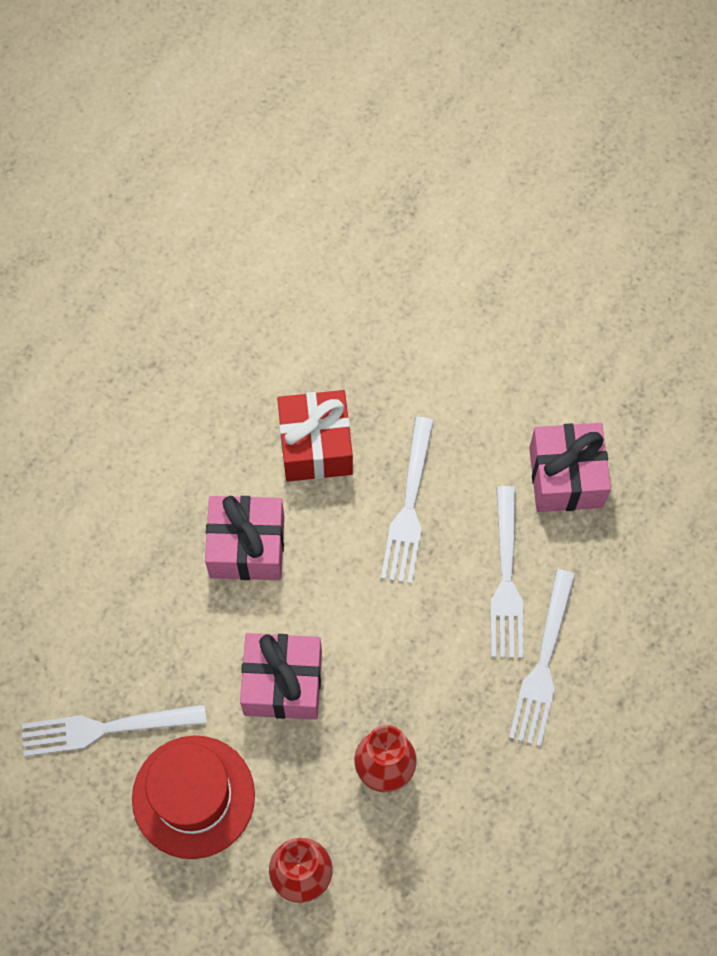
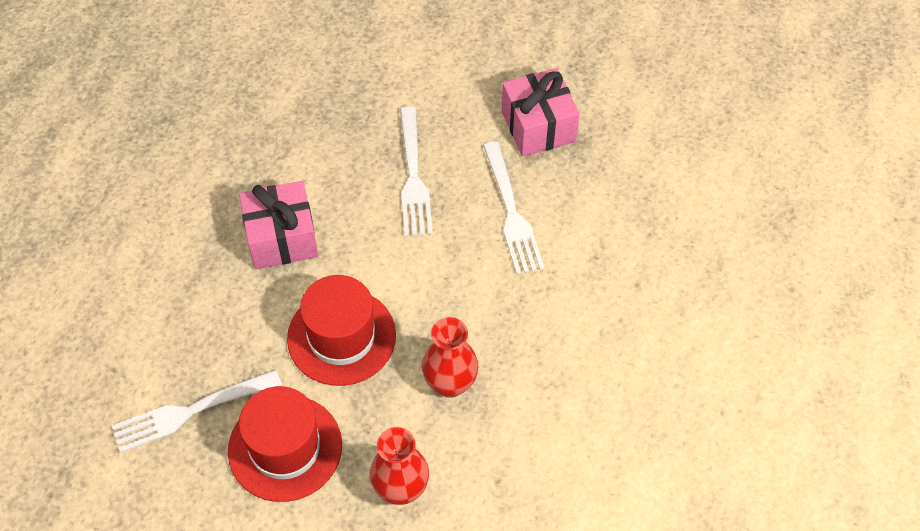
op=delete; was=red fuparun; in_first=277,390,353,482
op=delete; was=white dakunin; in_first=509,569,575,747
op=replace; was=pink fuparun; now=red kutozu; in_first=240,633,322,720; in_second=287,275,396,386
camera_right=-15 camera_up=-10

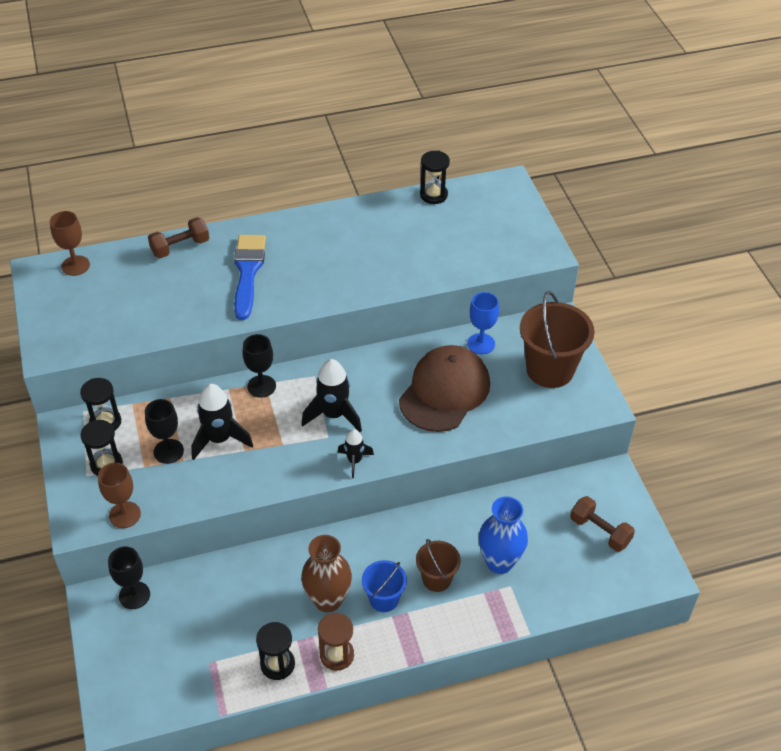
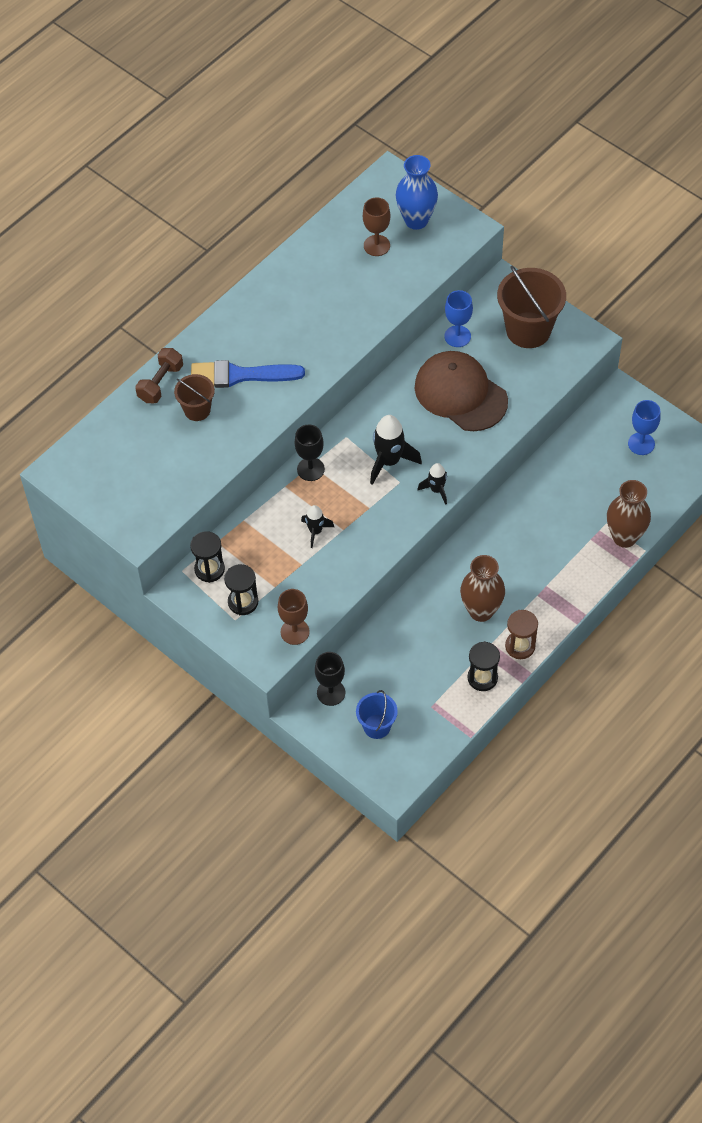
op=delete; was=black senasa; in_first=420,150,450,204
op=move; was=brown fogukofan; in_first=50,211,90,276; in_second=363,197,390,256
op=rotate; was=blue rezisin; in_first=234,235,266,320; in_second=191,360,305,388; clockwise=-60
op=rotate; was=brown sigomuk; in_first=399,345,490,432; in_second=415,351,508,431; clockwise=-45
op=resize; was=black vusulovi; in_first=191,384,253,460; in_second=301,505,334,548; ratio=0.59
op=delete; was=black fogukofan; in_first=145,399,184,464
op=replace; was=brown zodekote; now=blue fogukofan; in_first=570,496,635,552; in_second=628,400,661,455
op=move; was=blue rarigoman; in_first=479,497,528,574; in_second=396,155,438,230
op=move; was=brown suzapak; in_first=416,539,461,592; in_second=174,374,215,421
op=move; was=blue suzapak; in_first=362,560,407,612; in_second=356,690,398,739
op=insert; now=brown rarigoman; in_second=607,480,651,548
camera_right=-30 camera_up=10

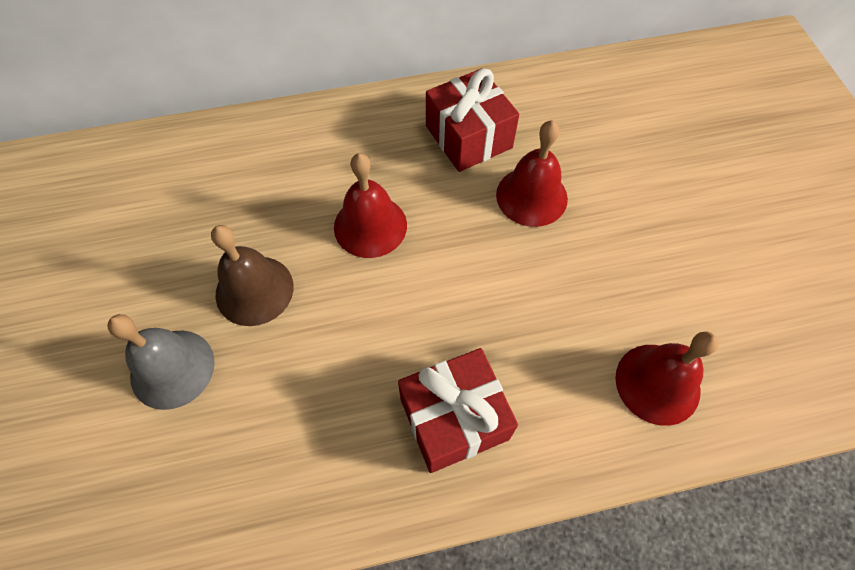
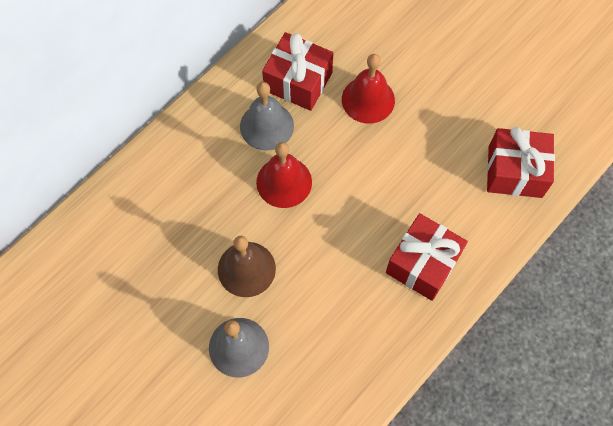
op=replace; was=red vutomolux; now=red fuparun; in_first=615,332,719,426; in_second=487,127,555,198
op=insert; now=grey vutomolux; in_second=240,82,294,151
camera_right=-35 camera_up=5

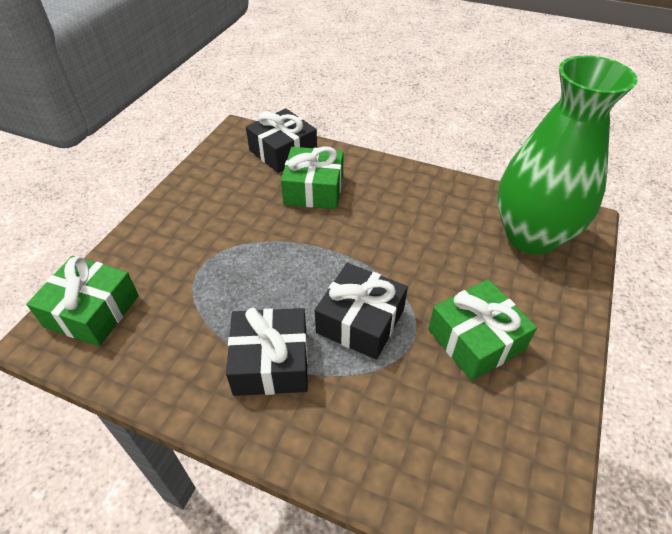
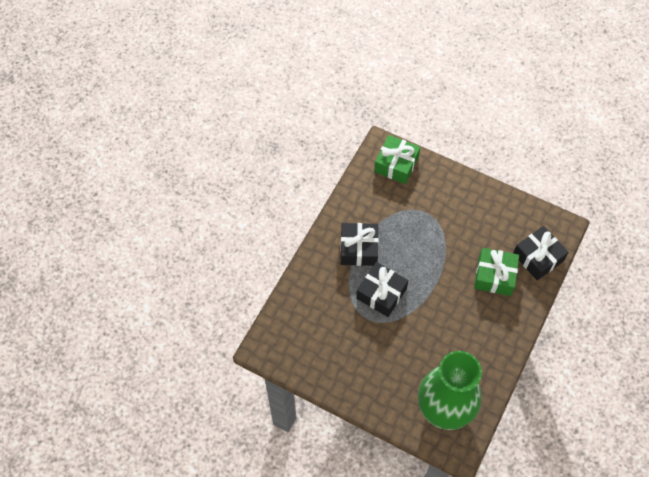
op=delete; was=green fuparun; in_first=428,279,537,381
camera_right=95 camera_up=15

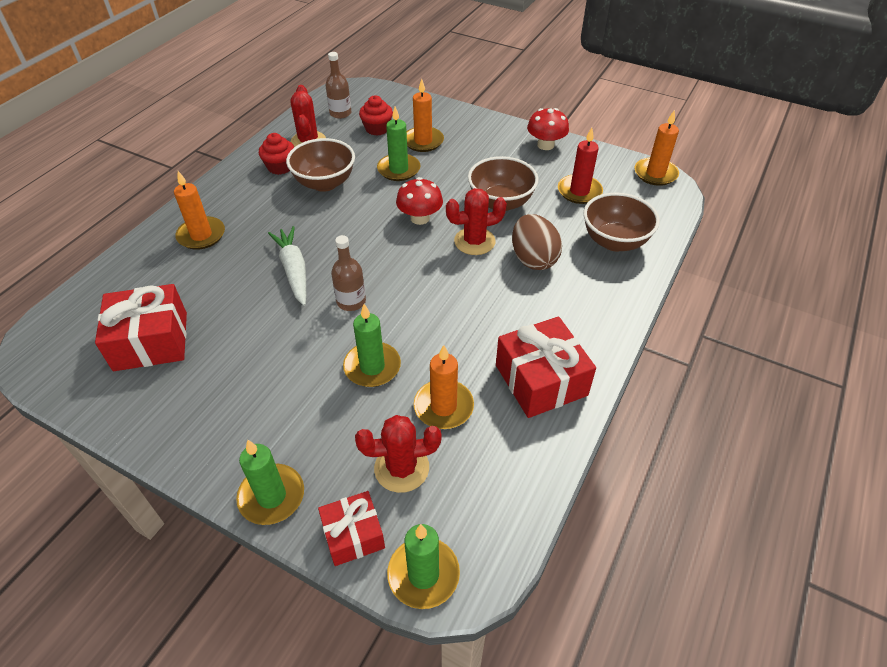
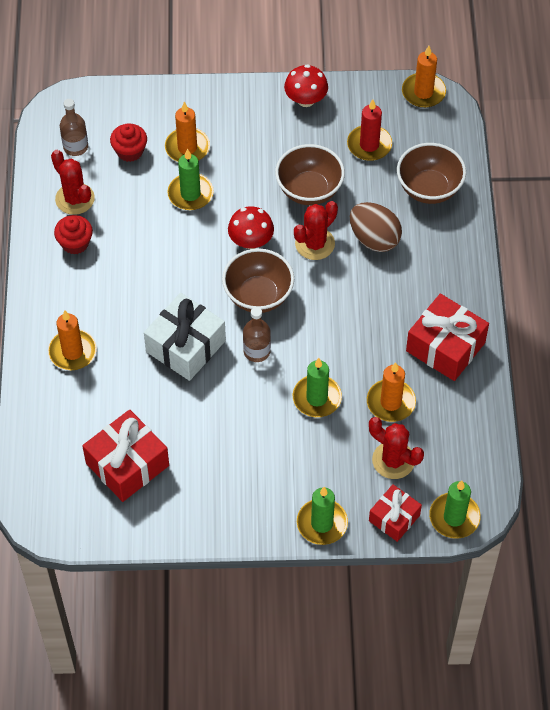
op=move; was=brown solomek; in_first=286,138,355,192; in_second=222,249,294,313
op=replace; was=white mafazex; now=white fuparun; in_first=268,226,306,306; in_second=144,293,226,381
op=rotate; was=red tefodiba; in_first=355,415,442,493; in_second=369,417,424,479; clockwise=75
camera_right=-30 camera_up=10

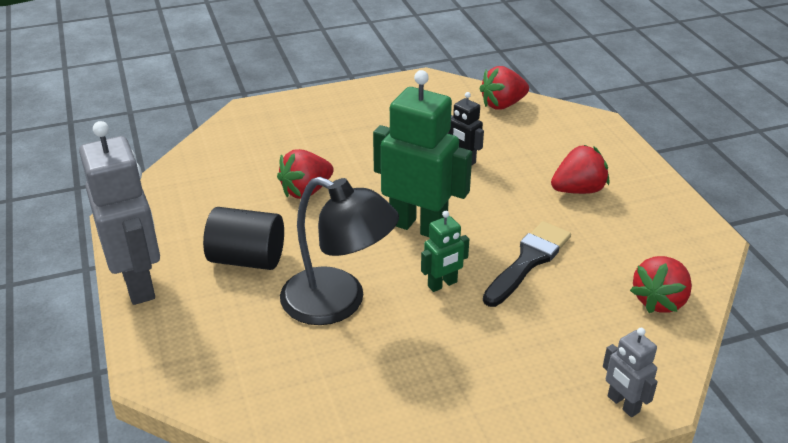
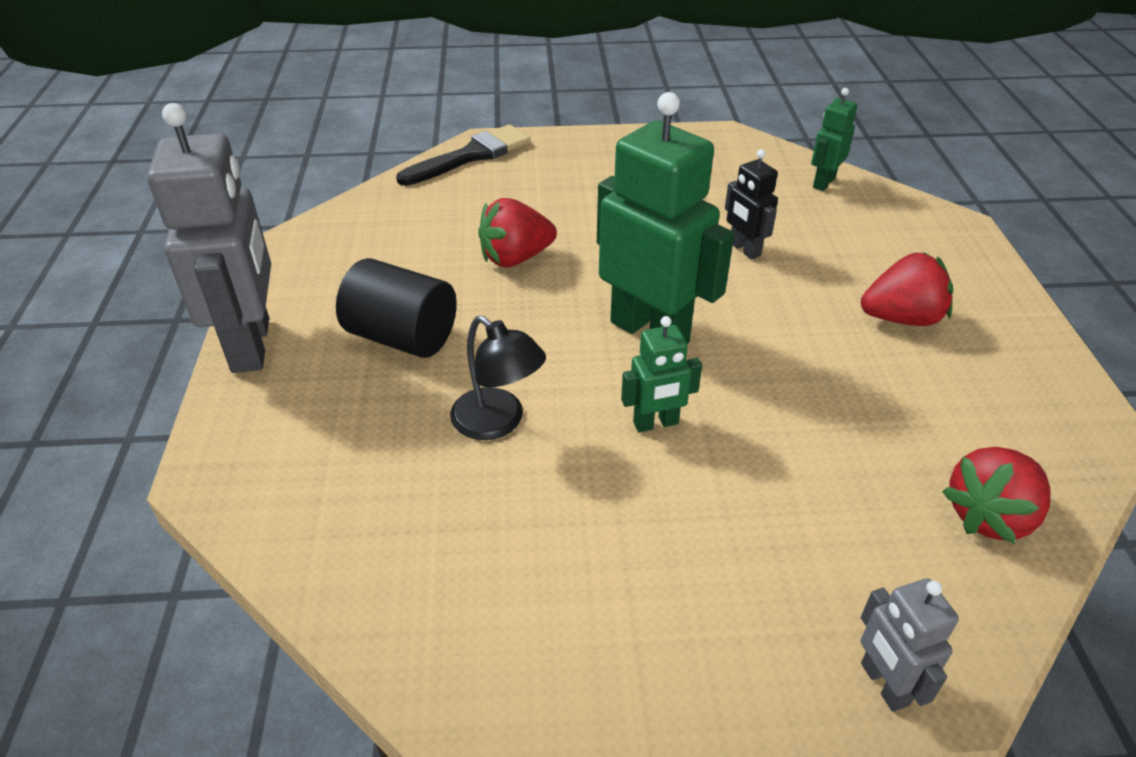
op=replace; was=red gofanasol; now=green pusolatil; in_first=479,66,529,110; in_second=811,88,857,191
op=resize; was=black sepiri; in_first=280,177,399,325; in_second=450,316,546,440; ratio=0.6
op=move; was=black rezisin; in_first=483,221,571,307; in_second=396,125,531,186
camera_right=15 camera_up=5

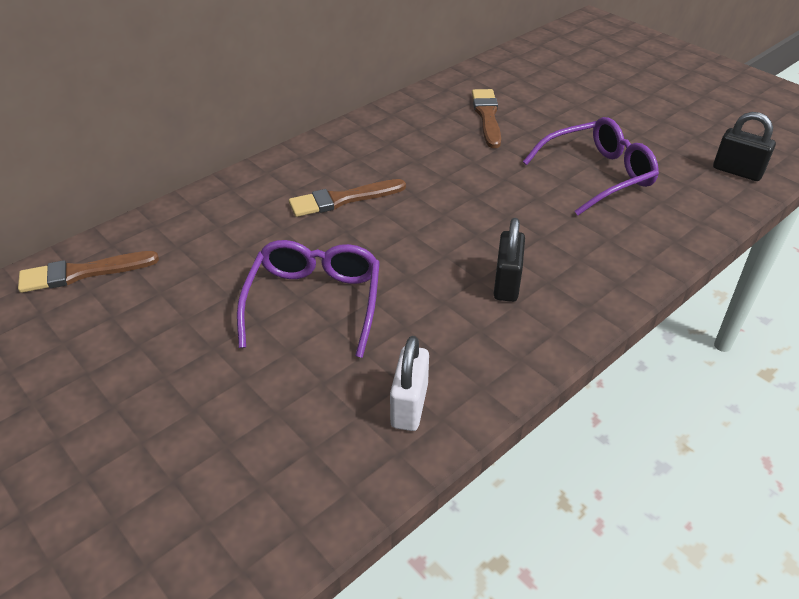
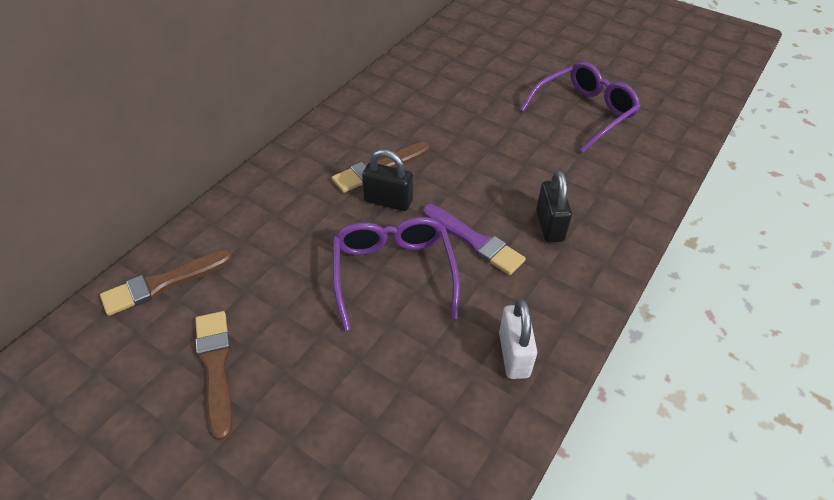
op=move; was=brown rezisin; in_first=472,89,501,148; in_second=195,311,232,441
op=move; was=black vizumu; in_first=713,112,776,181; in_second=362,149,413,211
op=insert; now=purple rezisin; in_second=423,204,526,275
camera_right=-15 camera_up=5

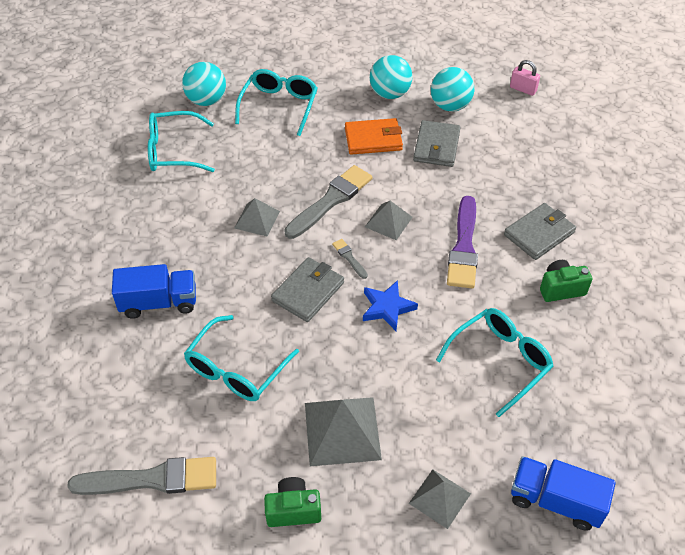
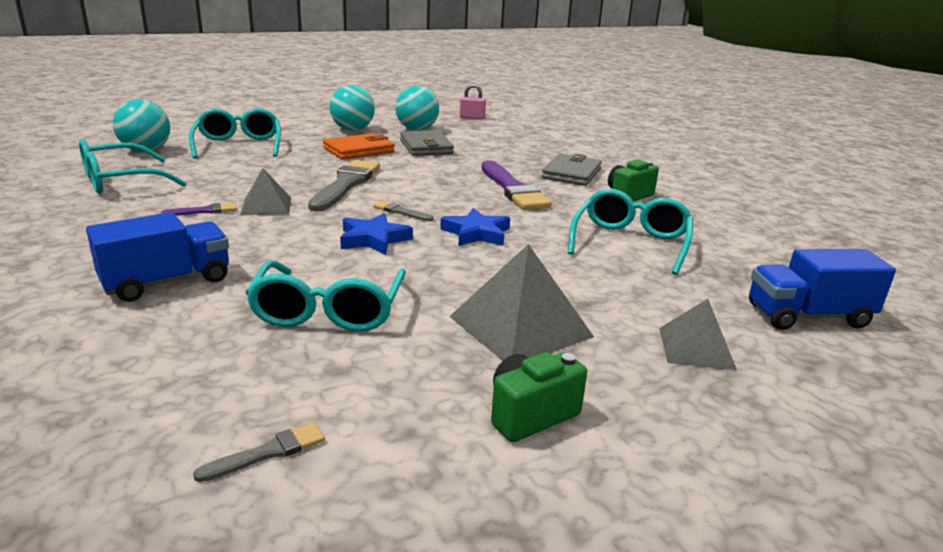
op=delete; was=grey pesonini; in_first=365,201,413,240
op=replace; was=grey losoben; now=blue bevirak; in_first=271,257,344,322; in_second=340,213,413,255
op=resize; was=grey rezisin; in_first=67,457,216,495; in_second=193,423,325,482; ratio=0.45
op=insert; now=purple rezisin; in_second=161,203,236,216
camera_right=-30 camera_up=-25

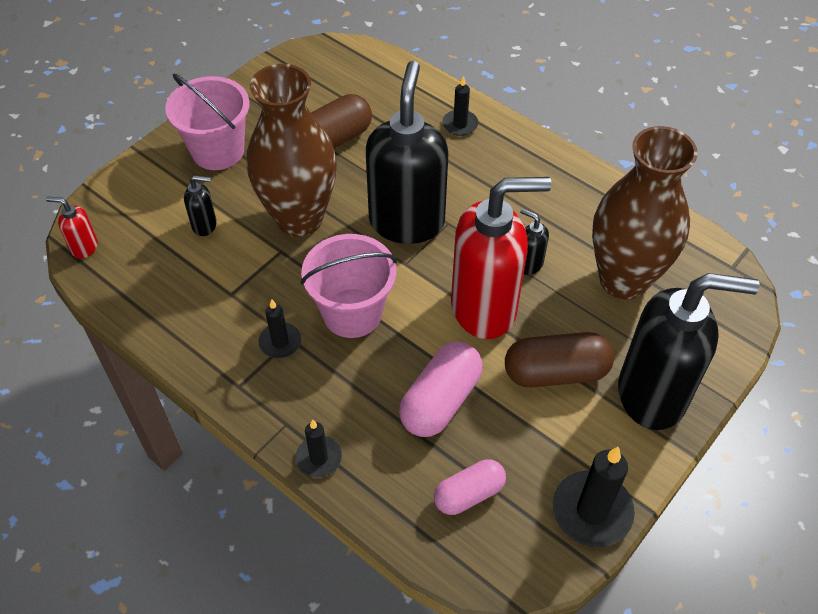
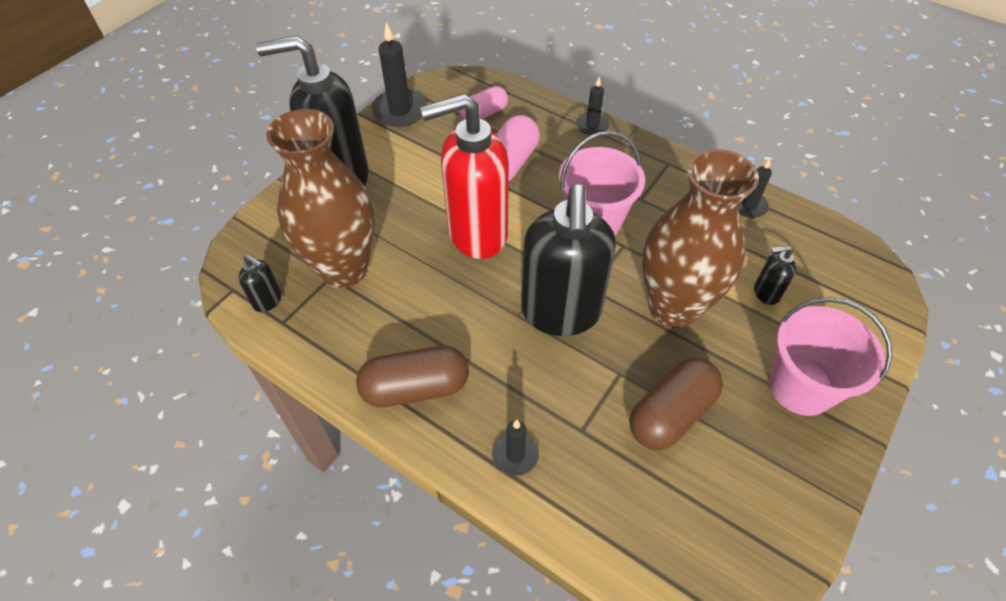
op=delete; was=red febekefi; in_first=46,197,98,259
op=move; was=black febekefi; in_first=520,208,549,275; in_second=238,254,281,312
op=move; was=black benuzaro; in_first=258,299,301,358; in_second=738,159,772,218
op=move; was=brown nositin; in_first=505,332,614,388; in_second=356,346,469,407
camera_right=175 camera_up=0

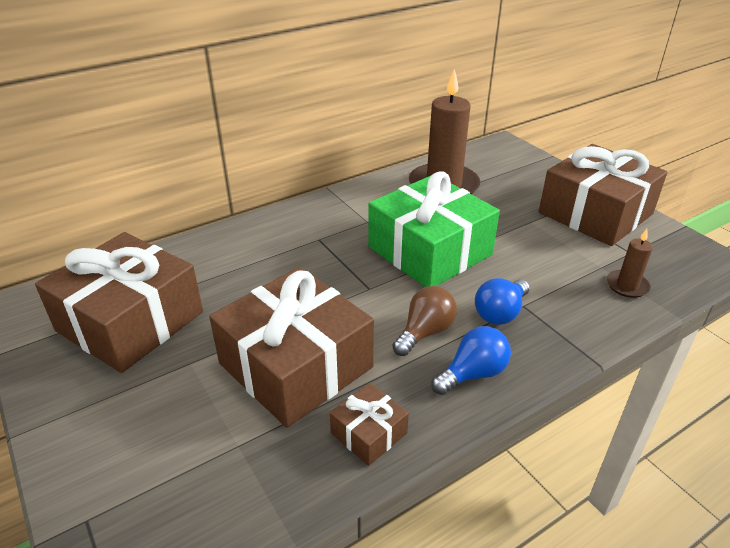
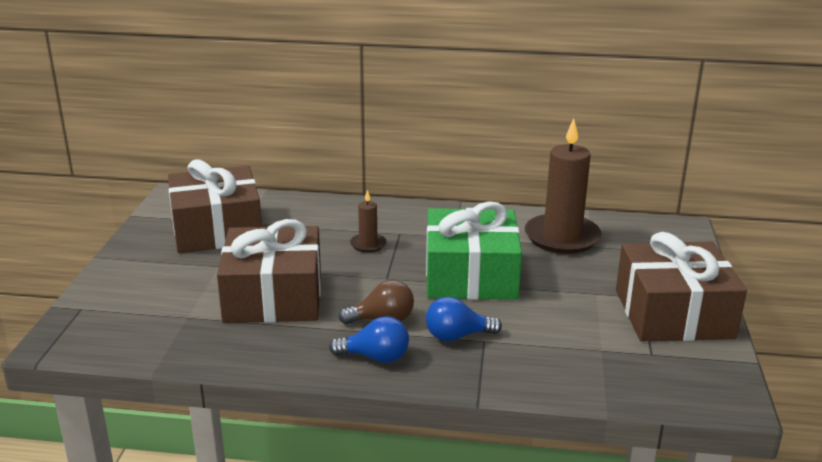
op=move; was=brown benuzaro; in_first=607,229,653,298; in_second=350,190,386,253
op=delete; was=brown fuparun; in_first=330,383,409,466
camera_right=40 camera_up=-10

